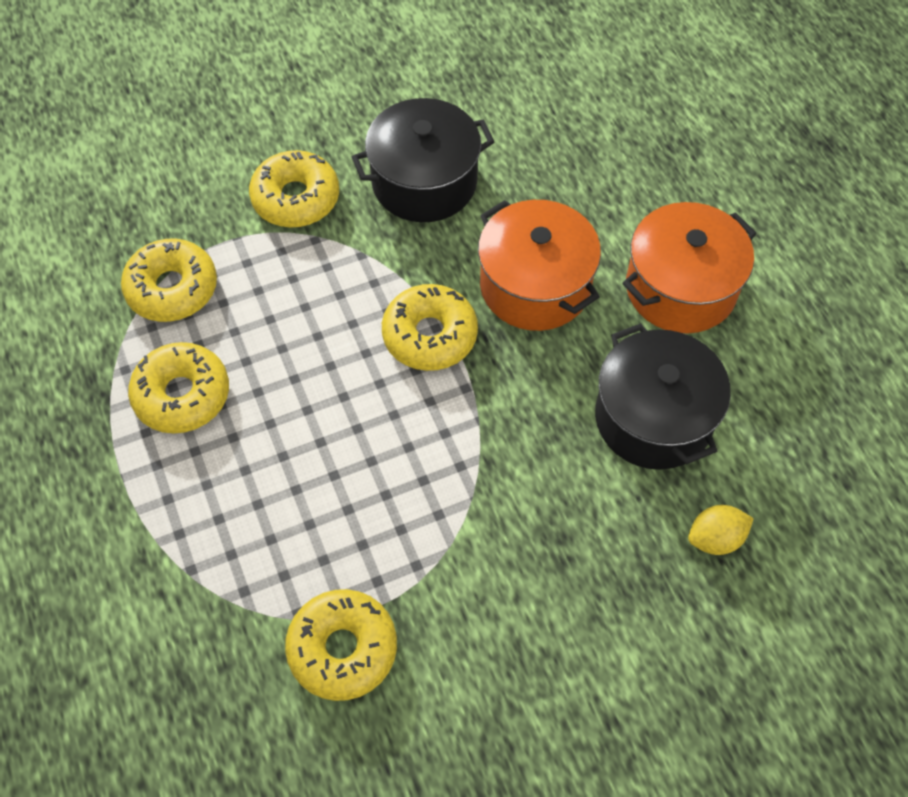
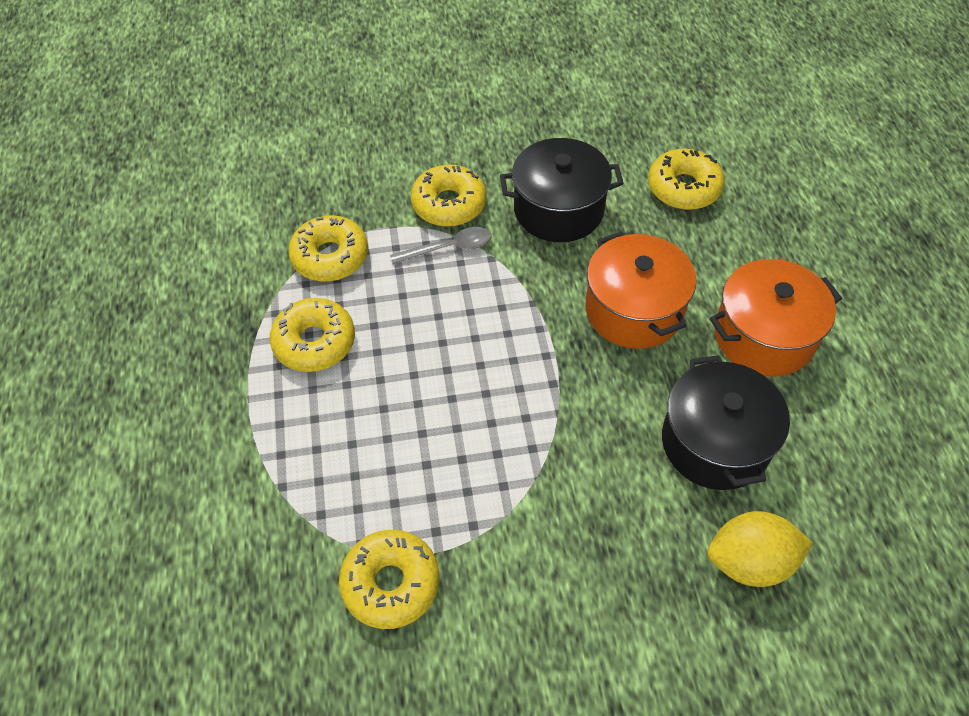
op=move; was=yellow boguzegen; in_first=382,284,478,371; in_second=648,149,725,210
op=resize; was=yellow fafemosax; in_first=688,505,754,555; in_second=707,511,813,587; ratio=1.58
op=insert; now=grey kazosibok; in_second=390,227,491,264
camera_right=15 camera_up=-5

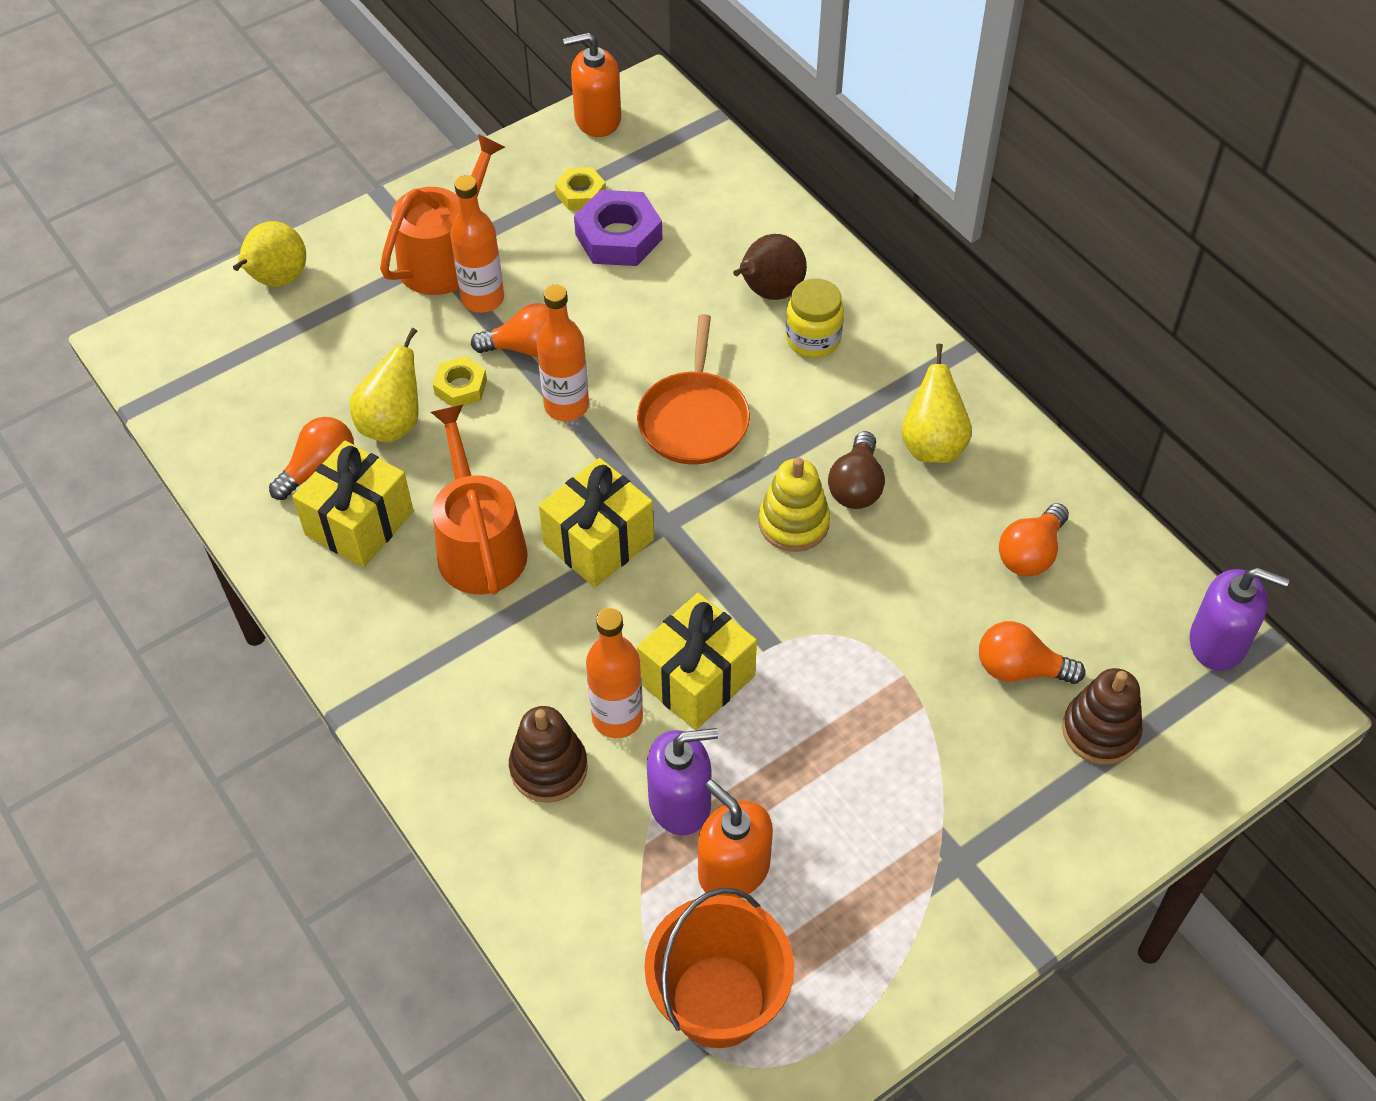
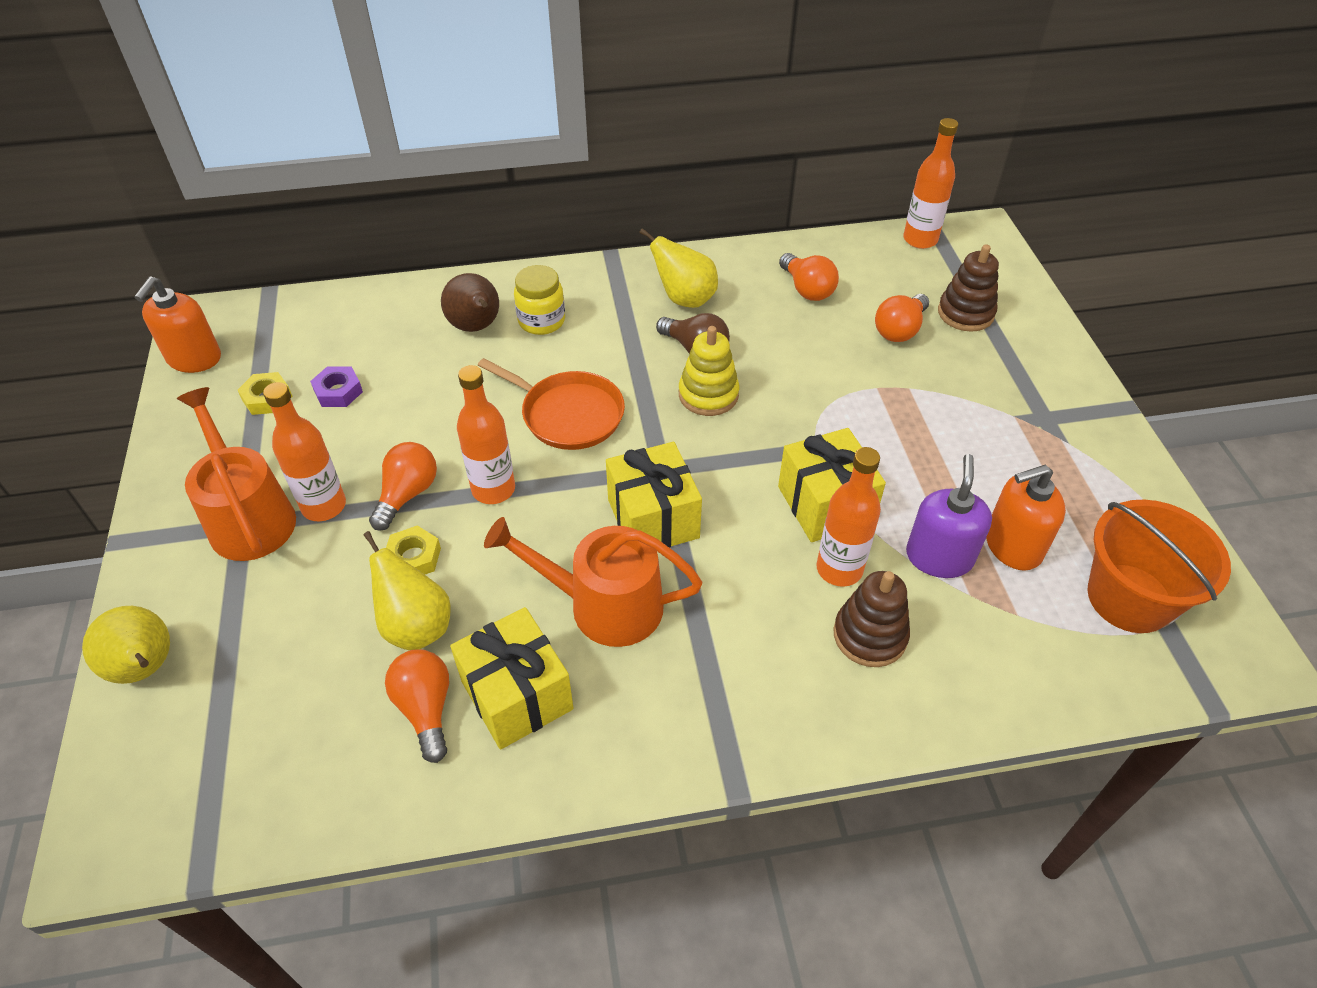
op=resize; was=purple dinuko; in_first=574,190,662,266; in_second=310,366,363,407; ratio=0.58
op=replace; was=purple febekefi; now=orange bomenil; in_first=1190,568,1289,671; in_second=903,118,958,249
camera_right=-65 camera_up=-5

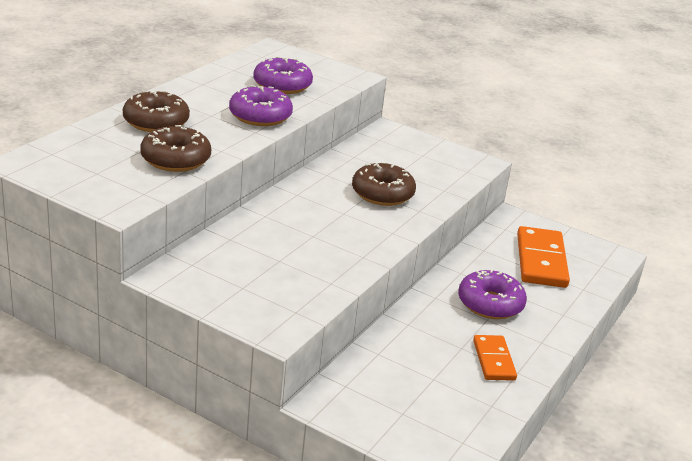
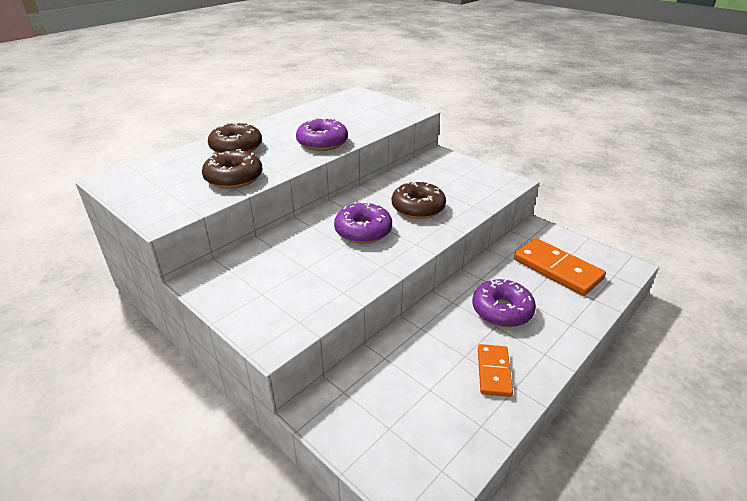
op=move; was=purple boguzegen; in_first=253,56,313,94; in_second=334,202,392,244
op=rotate; was=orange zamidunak; in_first=517,226,570,288; in_second=514,238,606,296; clockwise=-60
camera_right=15 camera_up=5

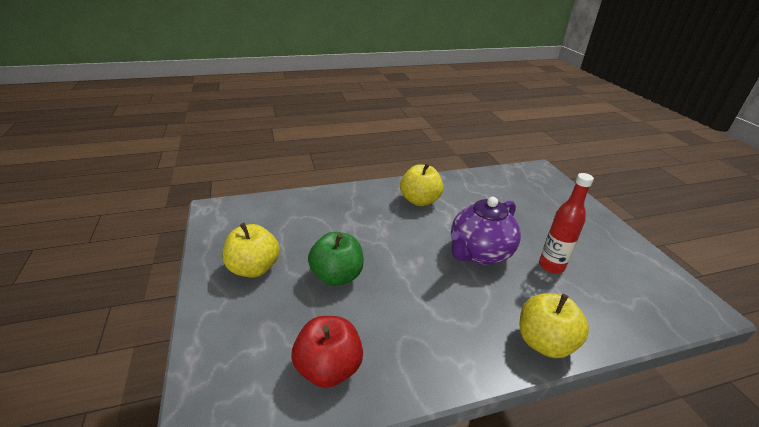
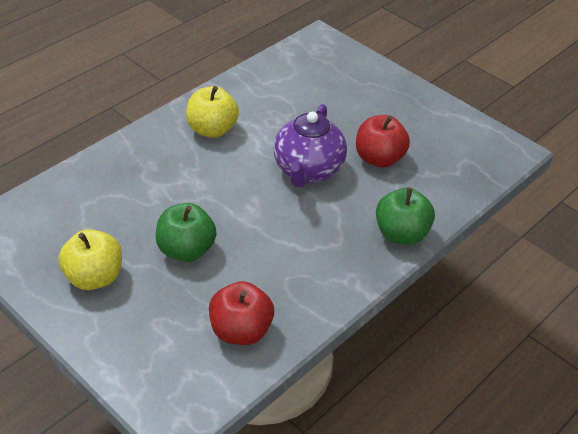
op=replace; was=red bomenil; now=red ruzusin; in_first=539,173,594,274; in_second=356,115,410,168
op=recolor; was=yellow ruzusin; now=green ruzusin; in_first=520,293,589,358; in_second=376,187,435,245
camera_right=-30 camera_up=10

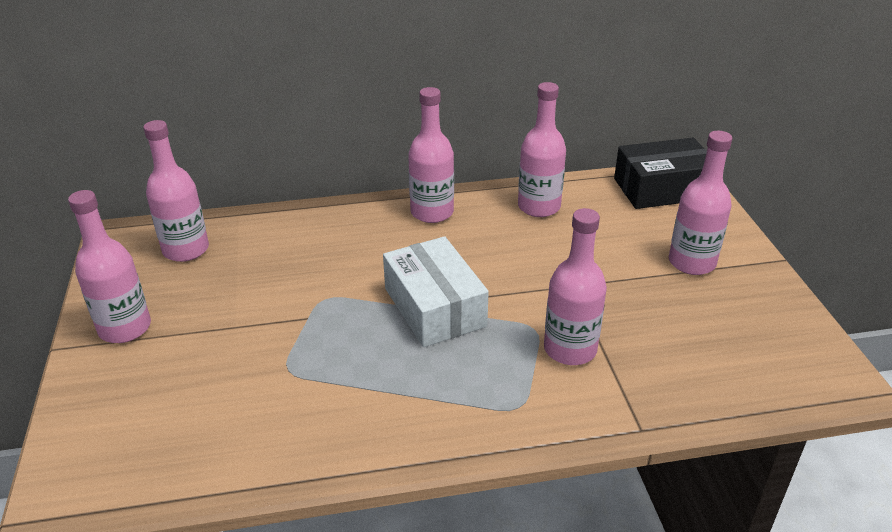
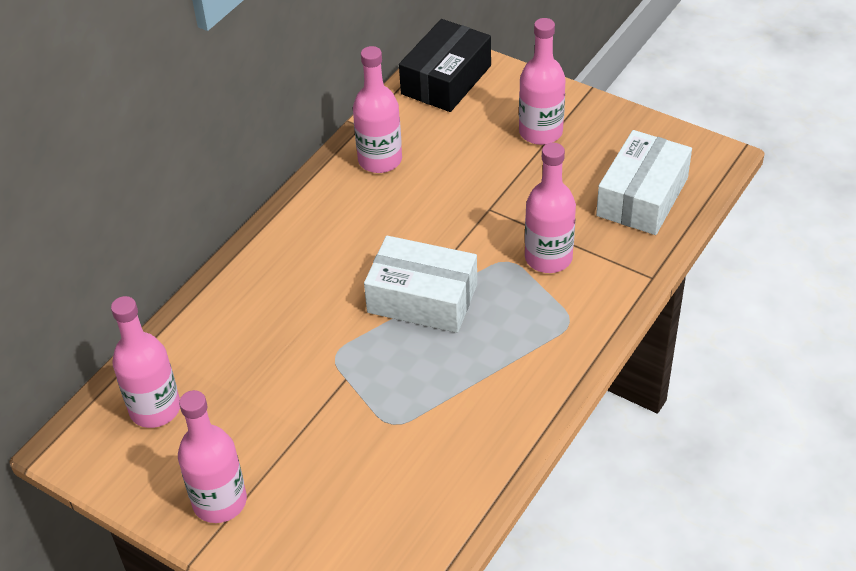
op=delete; was=pink bomenil; in_first=408,87,454,223
op=insert; now=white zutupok; in_second=596,130,692,235
camera_right=-45 camera_up=10

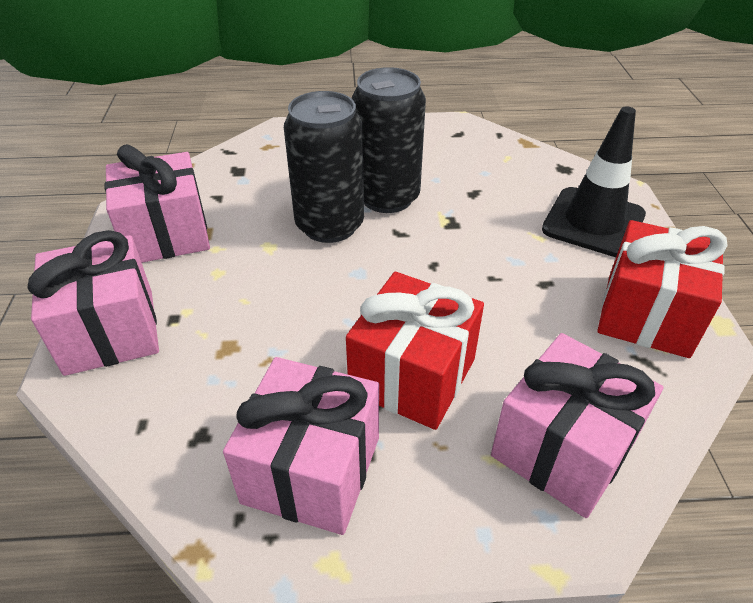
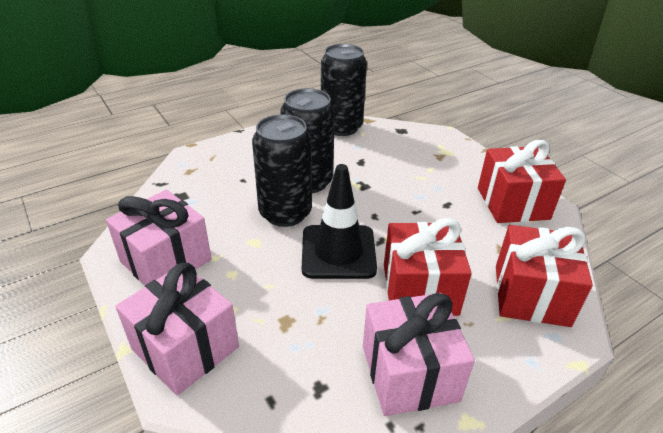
op=move; was=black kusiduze; in_first=542,106,646,257; in_second=302,164,377,279
op=recolor; was=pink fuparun; now=red fuparun; in_first=491,333,663,518; in_second=496,225,593,327
op=insert; now=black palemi; in_second=321,44,367,136
camera_right=-30 camera_up=-5

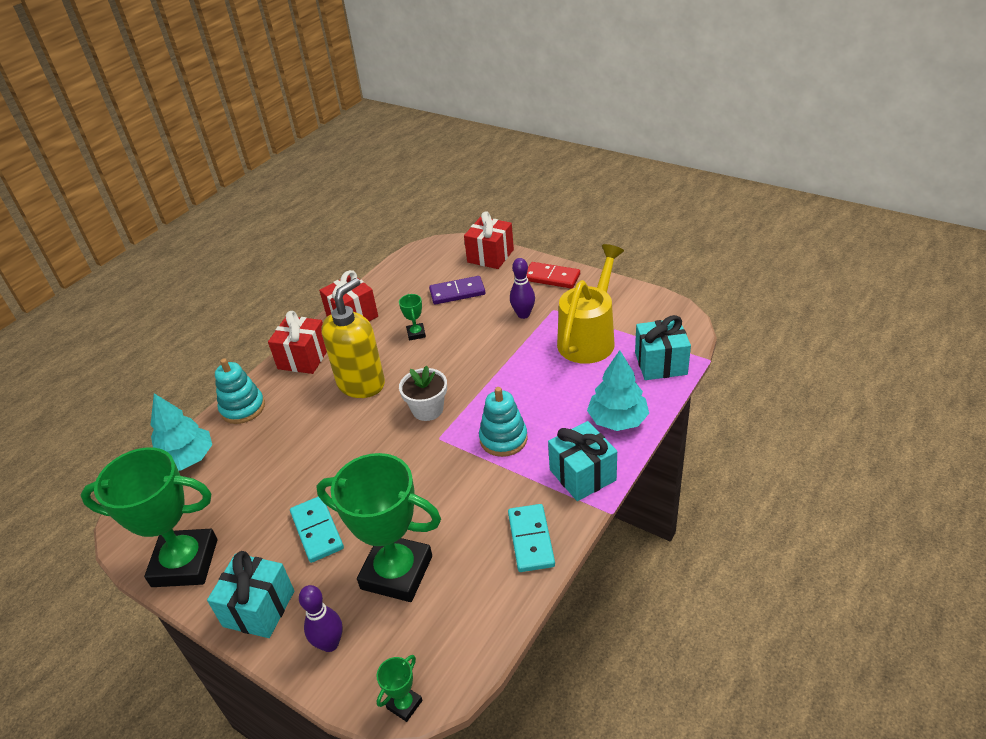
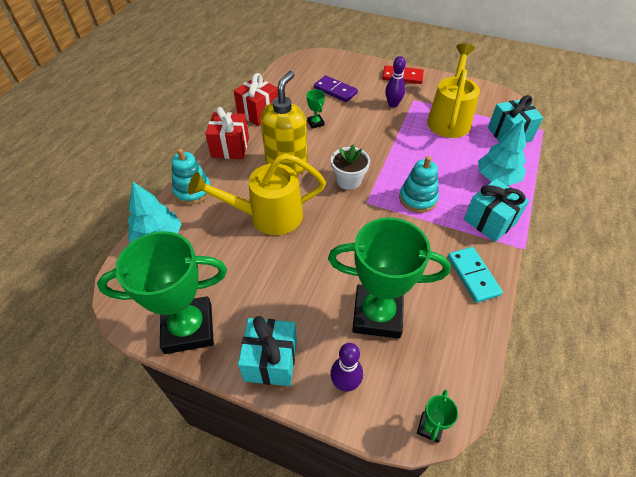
op=delete; was=red fuparun; in_first=464,211,514,269
op=rotate; was=purple zamidunak; in_first=429,276,485,305; in_second=314,75,358,102; clockwise=60
op=delete; was=turquoise zamidunak; in_first=290,497,344,563
op=insert; now=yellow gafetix; in_second=188,153,326,235
camera_right=-15 camera_up=10

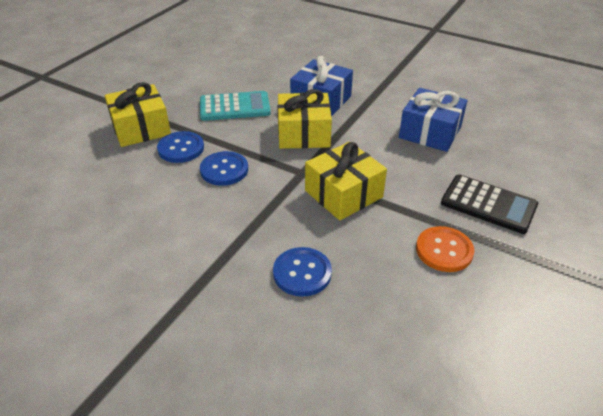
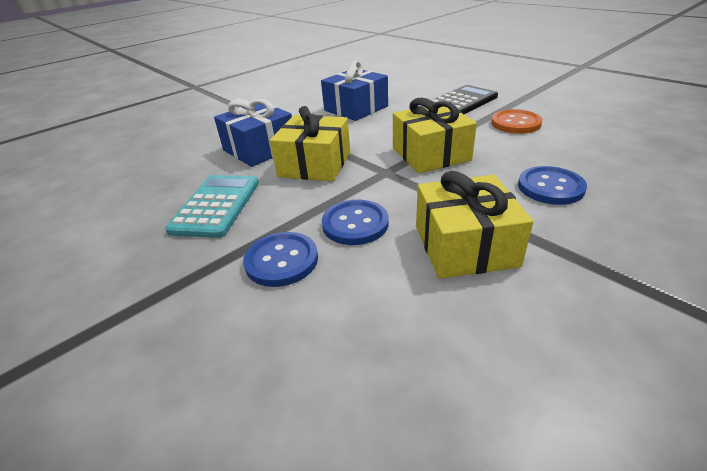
op=move; was=yellow fuparun; in_first=105,82,171,147; in_second=416,171,533,279
camera_right=-70 camera_up=-5

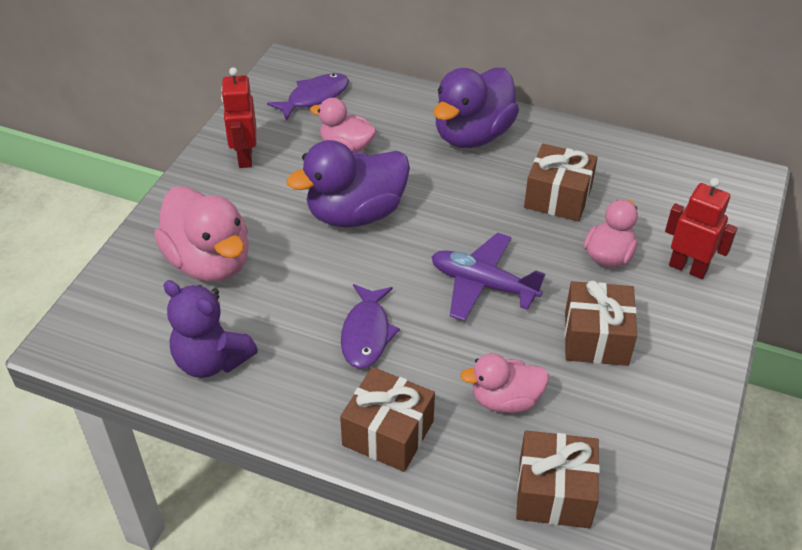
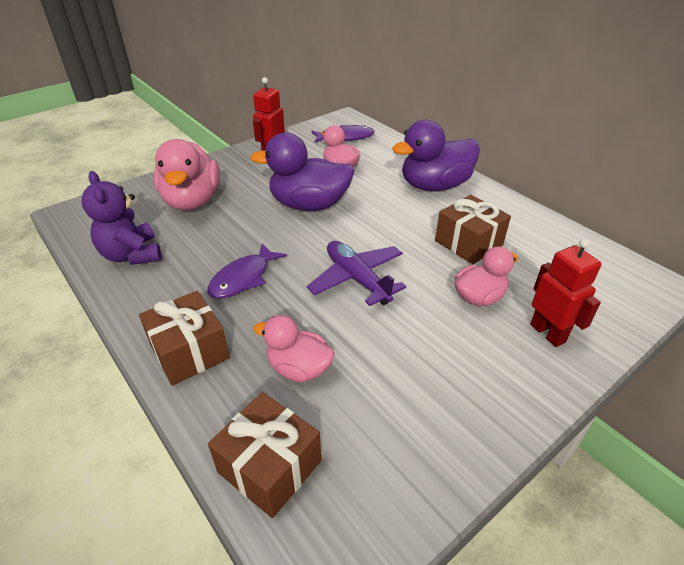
op=delete; was=brown fuparun; in_first=565,281,637,366
camera_right=30 camera_up=-5

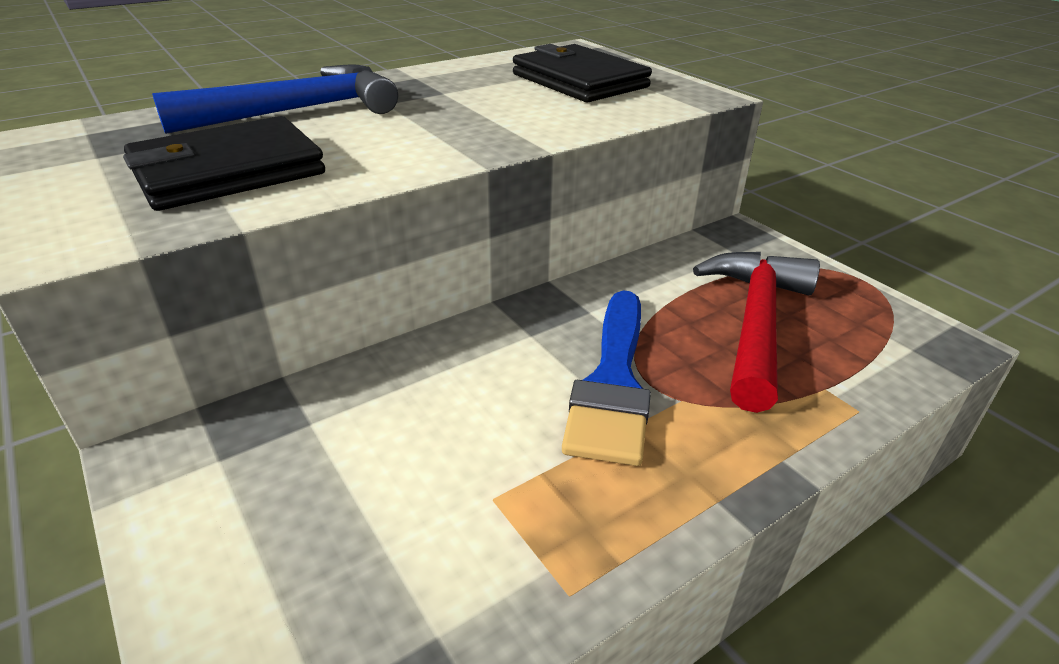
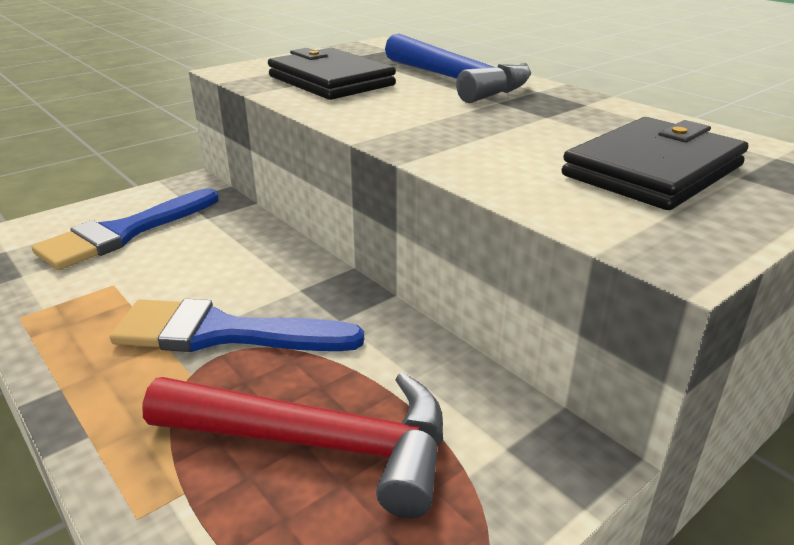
op=insert; now=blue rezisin; in_second=32,188,219,270
camera_right=85 camera_up=-5

